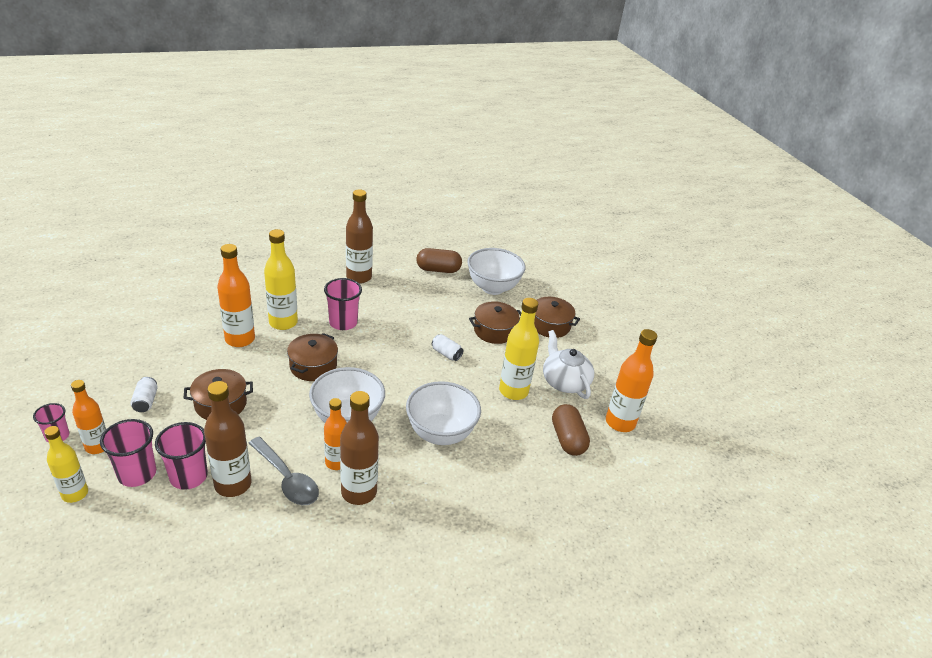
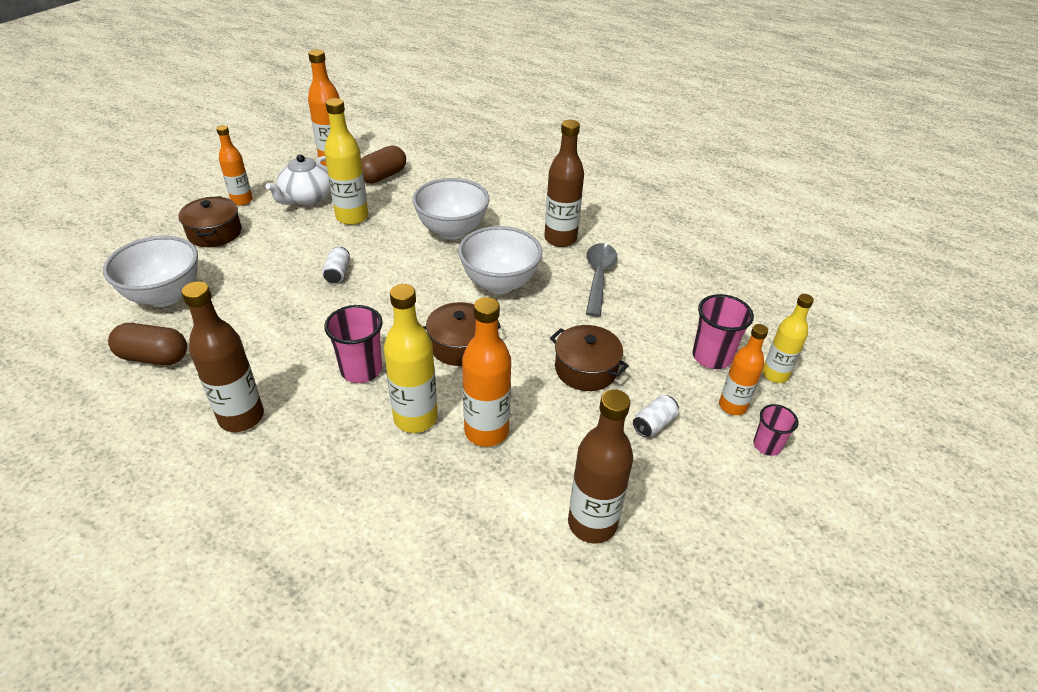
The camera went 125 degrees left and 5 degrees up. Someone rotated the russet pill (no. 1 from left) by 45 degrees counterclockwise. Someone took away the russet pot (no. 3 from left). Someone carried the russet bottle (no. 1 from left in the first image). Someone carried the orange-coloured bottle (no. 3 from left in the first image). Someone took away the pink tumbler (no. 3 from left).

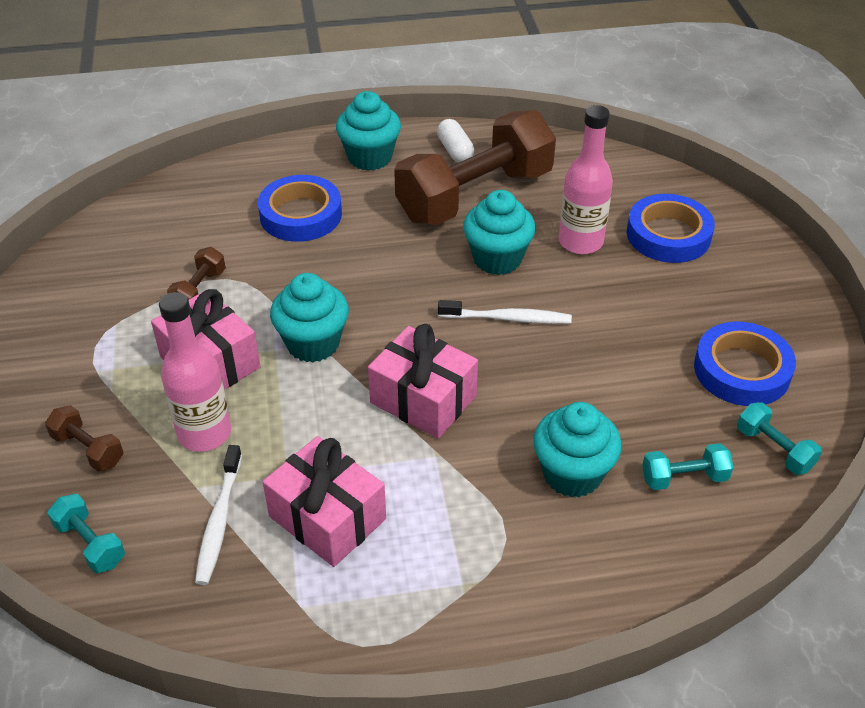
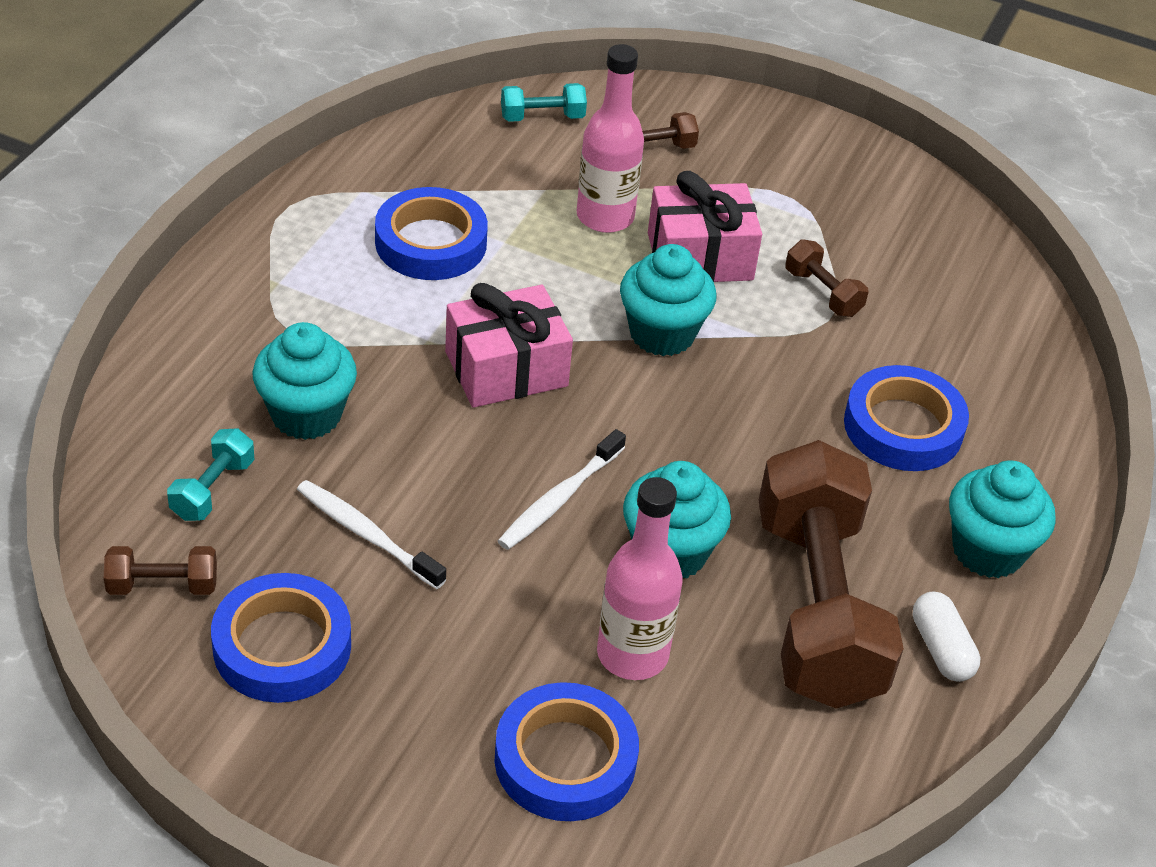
The camera went 120 degrees right and 0 degrees up. Someone rotated the snow-white pill by 60 degrees clockwise. Someone repainted the turquoise free weight (no. 3 from left), which became the russet free weight (no. 1 from left). Someone swapped the pink wrapped gift (no. 2 from left) for the cobalt tape (no. 2 from left). Someone carried the snow-white tooth brush (no. 1 from left).

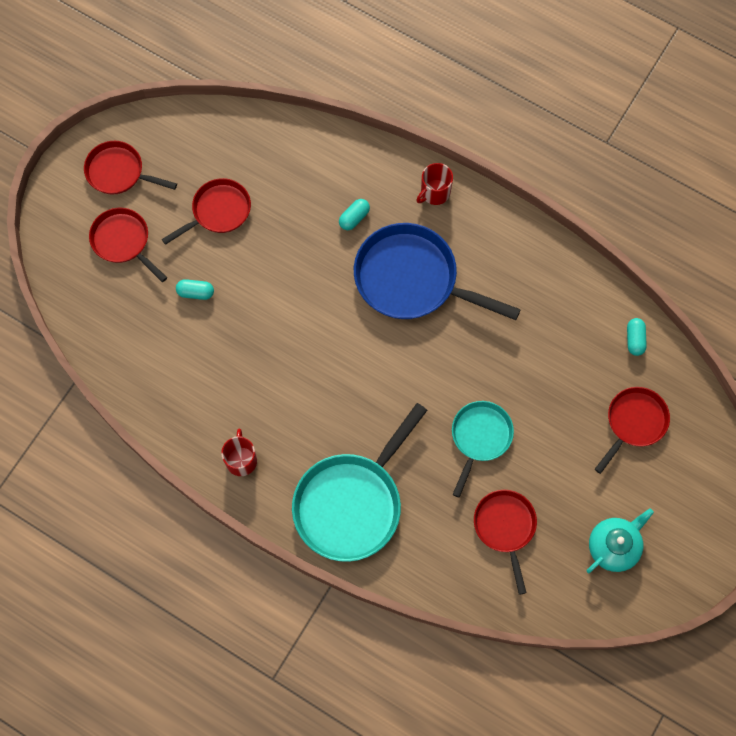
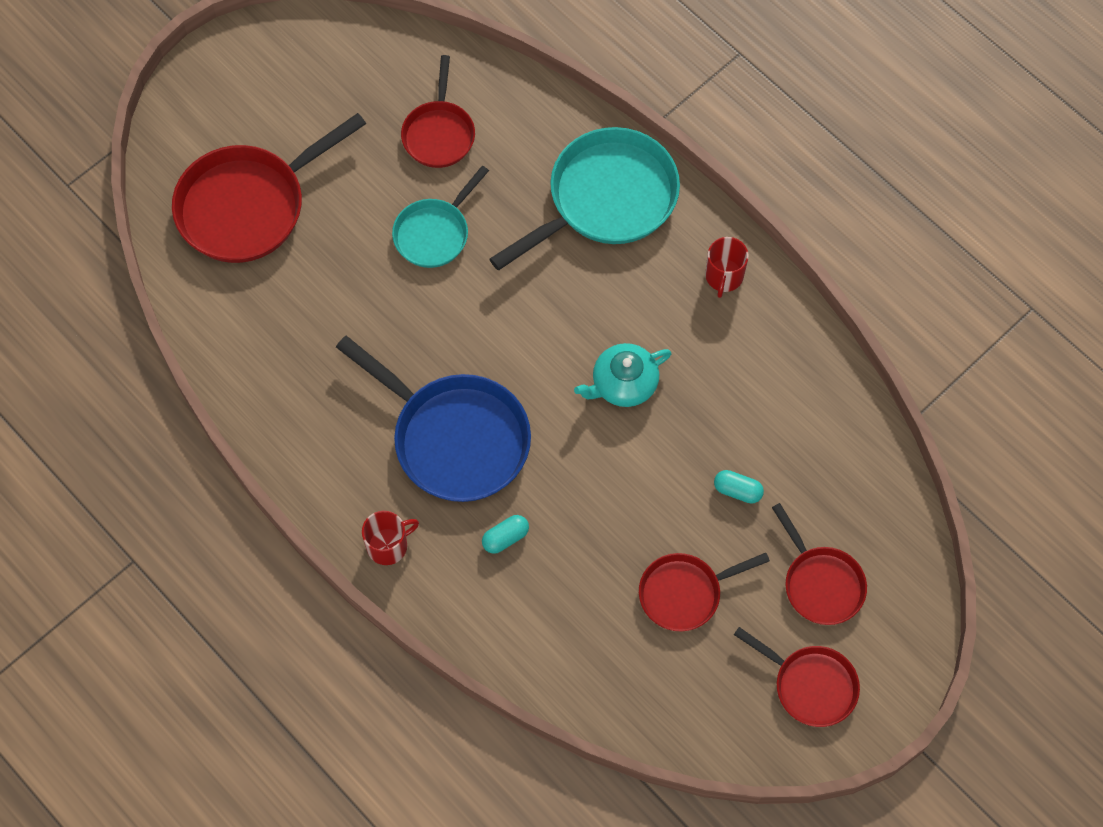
The camera went 165 degrees left and 5 degrees down. Someone took away the turquoise pill (no. 3 from left). Someone scaled the red skillet (no. 5 from left in the first image) by 1.72. Someone carried the turquoise tea pot.

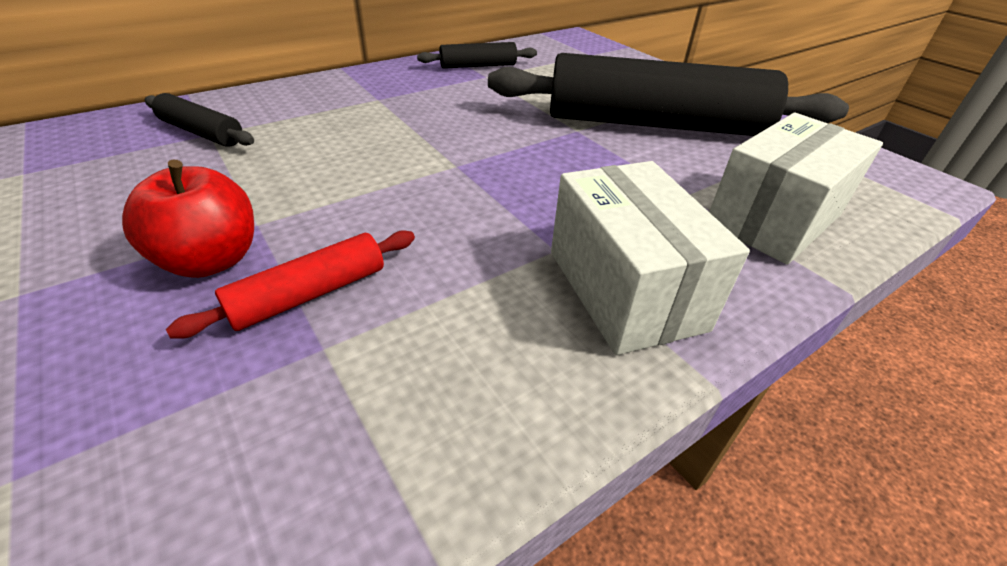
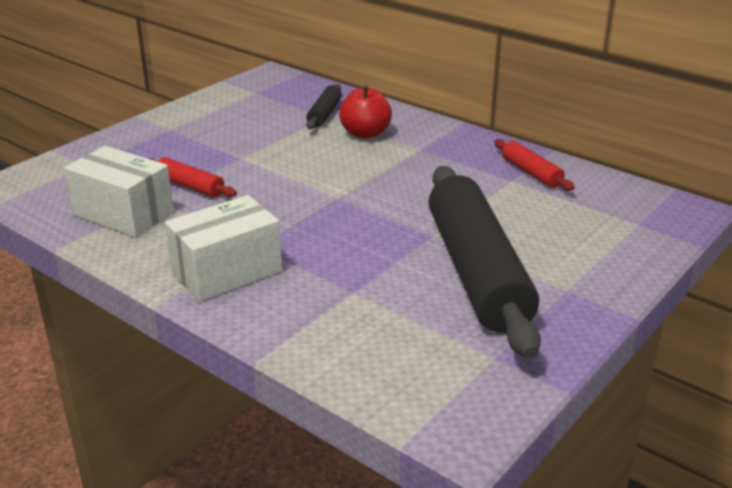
The camera went 75 degrees right and 10 degrees down. Someone repainted the black rolling pin (no. 2 from left), which became the red rolling pin (no. 2 from left). Someone carried the snow-white box (no. 2 from left in the first image). Someone carried the red apple fruit.

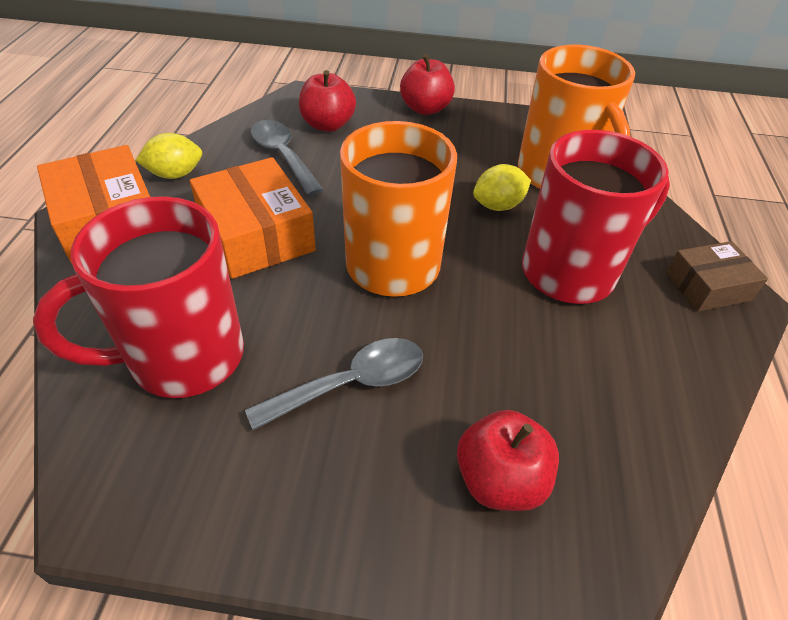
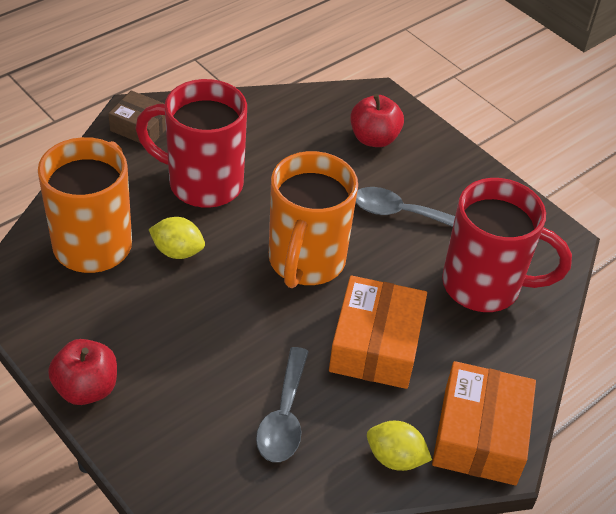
The camera went 140 degrees left and 0 degrees up. Someone took away the red apple fruit (no. 1 from left).

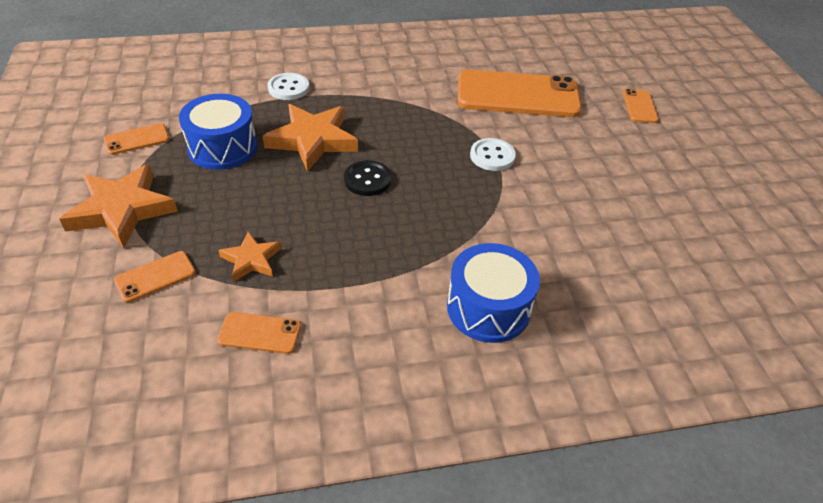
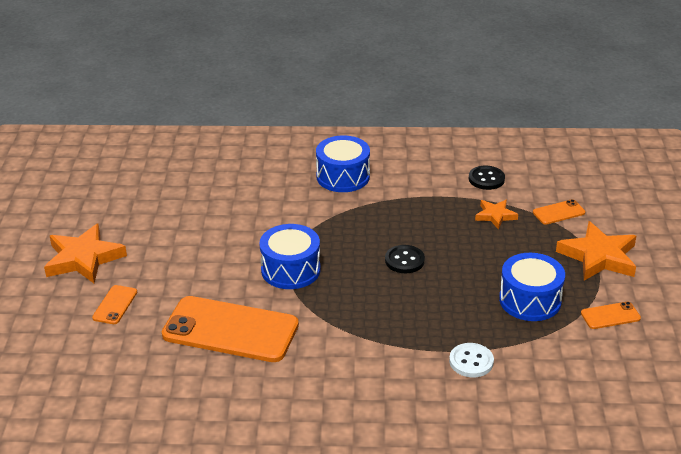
The camera went 165 degrees left and 10 degrees down. Someone carried the orange-coloured star shape (no. 3 from left in the first image). Someone swapped the snow-white sewing button (no. 2 from left) for the cobalt toy drum (no. 1 from left). Someone swapped the orange-coloured phone (no. 3 from left) for the black sewing button (no. 2 from left).

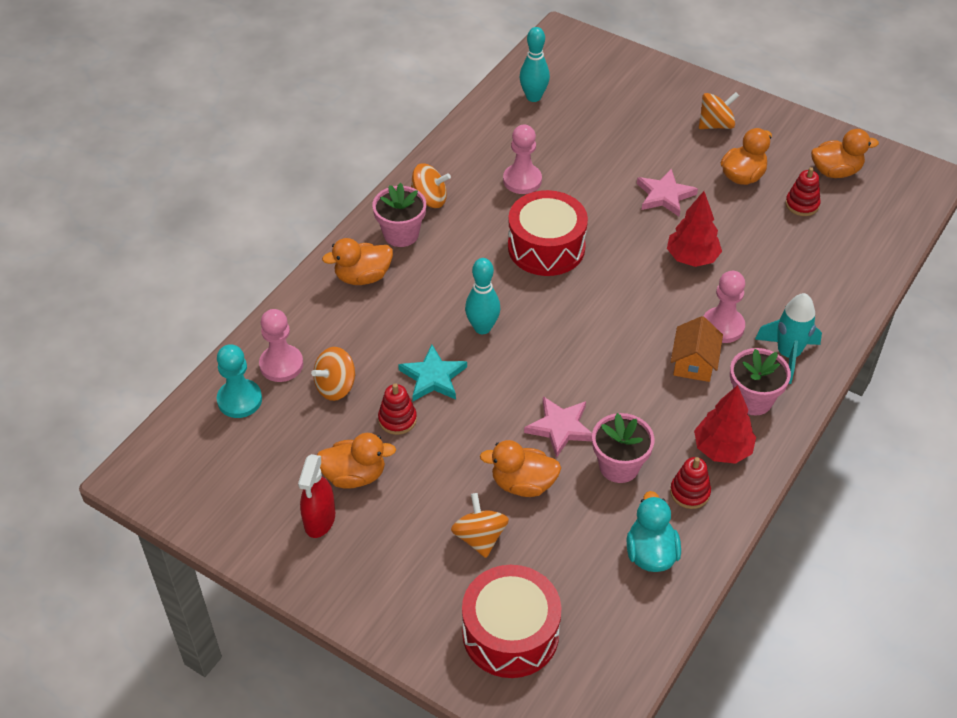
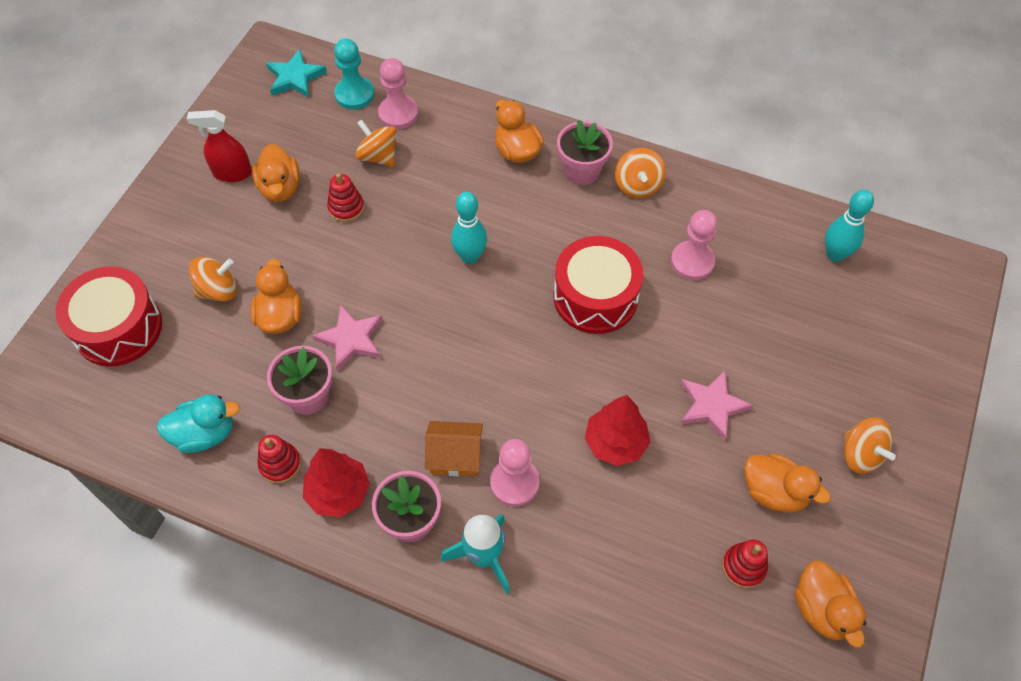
The camera went 80 degrees right and 10 degrees up. Someone carried the turquoise star shape.

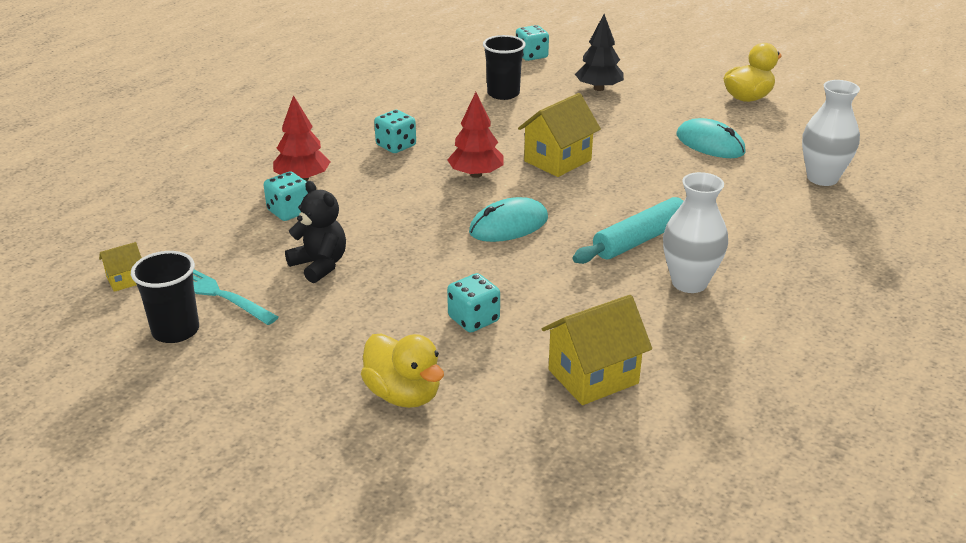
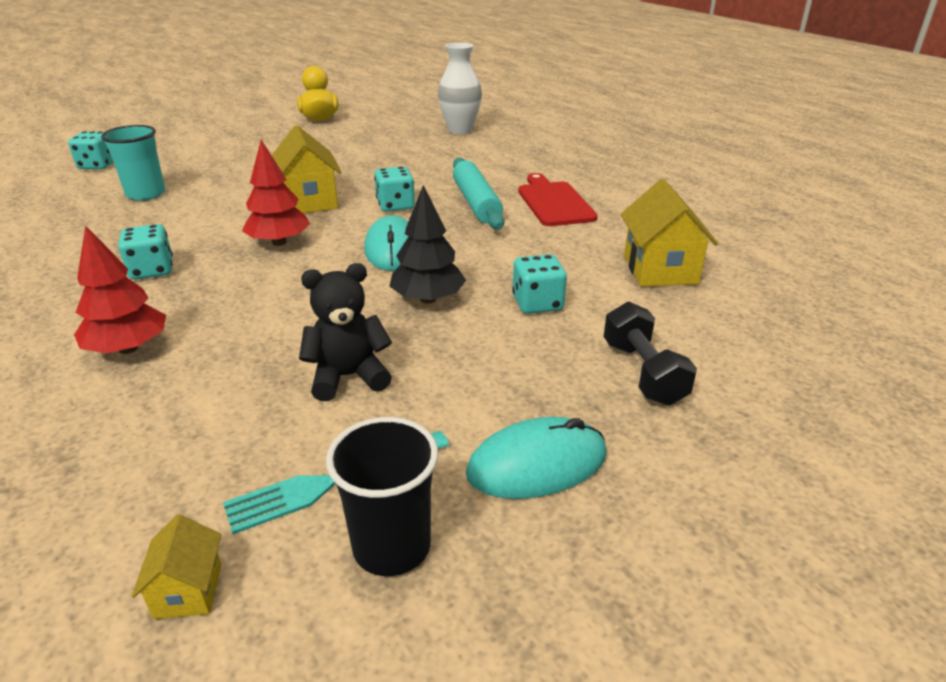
The camera went 65 degrees left and 0 degrees up. Someone carried the black tree. Someone repainted the black tumbler (no. 2 from left), which became the turquoise tumbler. Someone carried the turquoise computer mouse (no. 2 from left). Someone carried the turquoise die (no. 1 from left in the first image). Someone swapped the snow-white flower vase (no. 1 from left) for the red bread board. Someone swapped the bright yellow toy duck (no. 1 from left) for the black free weight.

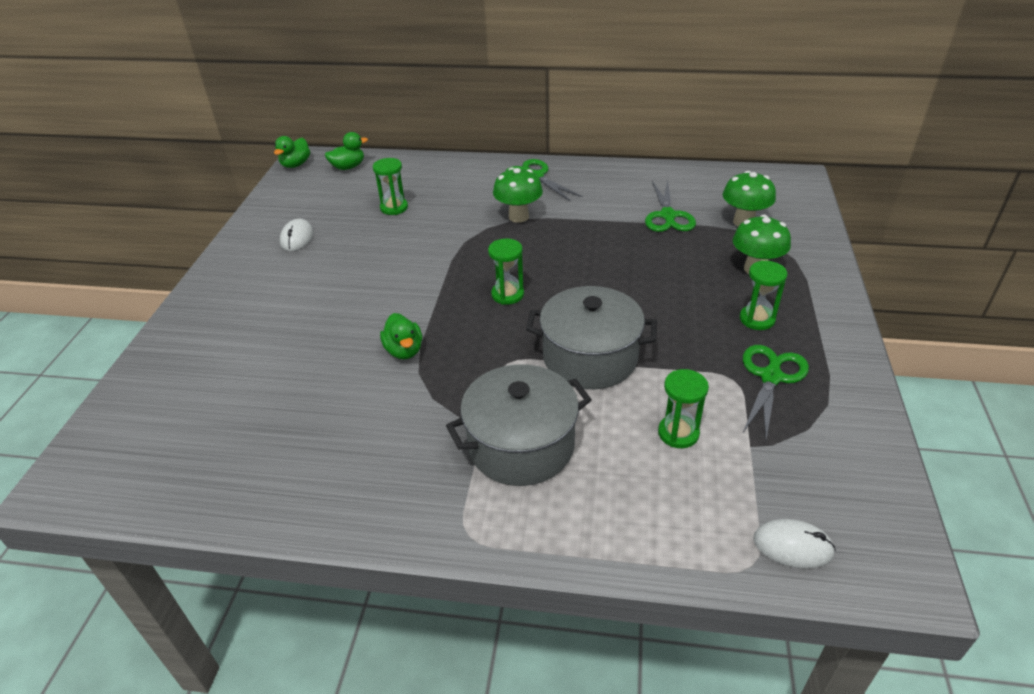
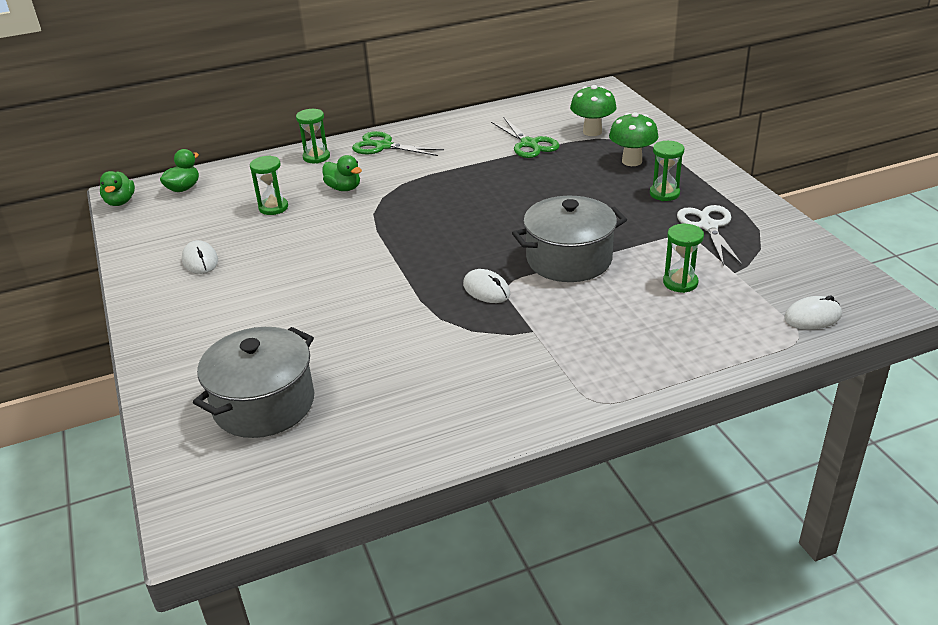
The camera went 30 degrees left and 5 degrees down. Someone took away the emerald mushroom (no. 1 from left). Someone carried the emerald hourglass (no. 2 from left). Someone carried the emerald toy duck (no. 3 from left). Someone repainted the emerald pair of scissors (no. 3 from left), which became the snow-white pair of scissors. Someone carried the ash-grey pot (no. 1 from left). Someone put down the snow-white computer mouse (no. 2 from left).

